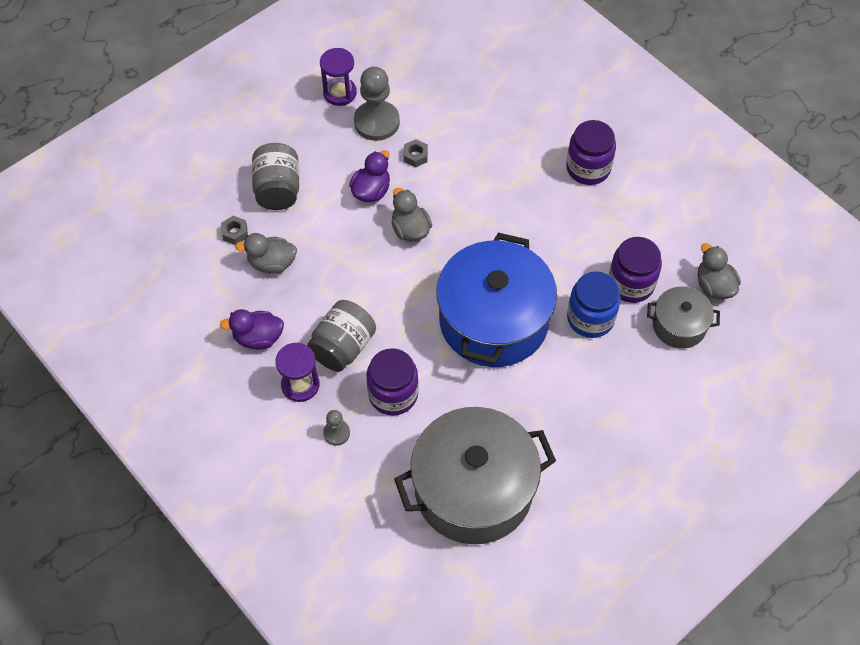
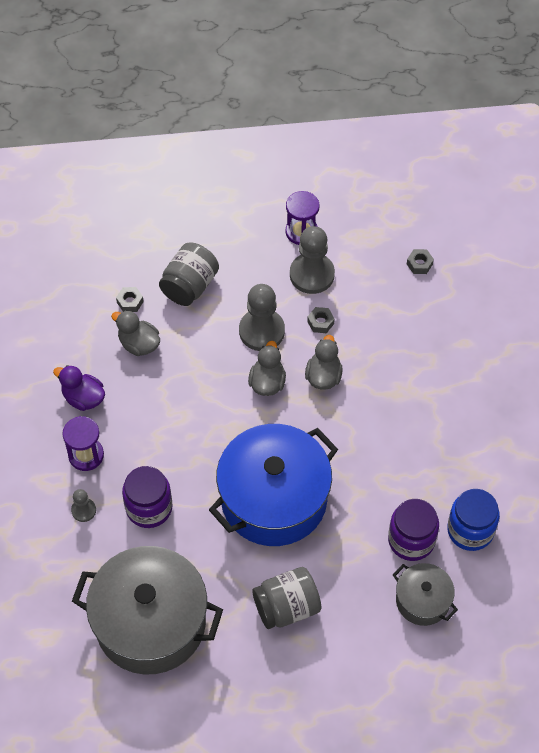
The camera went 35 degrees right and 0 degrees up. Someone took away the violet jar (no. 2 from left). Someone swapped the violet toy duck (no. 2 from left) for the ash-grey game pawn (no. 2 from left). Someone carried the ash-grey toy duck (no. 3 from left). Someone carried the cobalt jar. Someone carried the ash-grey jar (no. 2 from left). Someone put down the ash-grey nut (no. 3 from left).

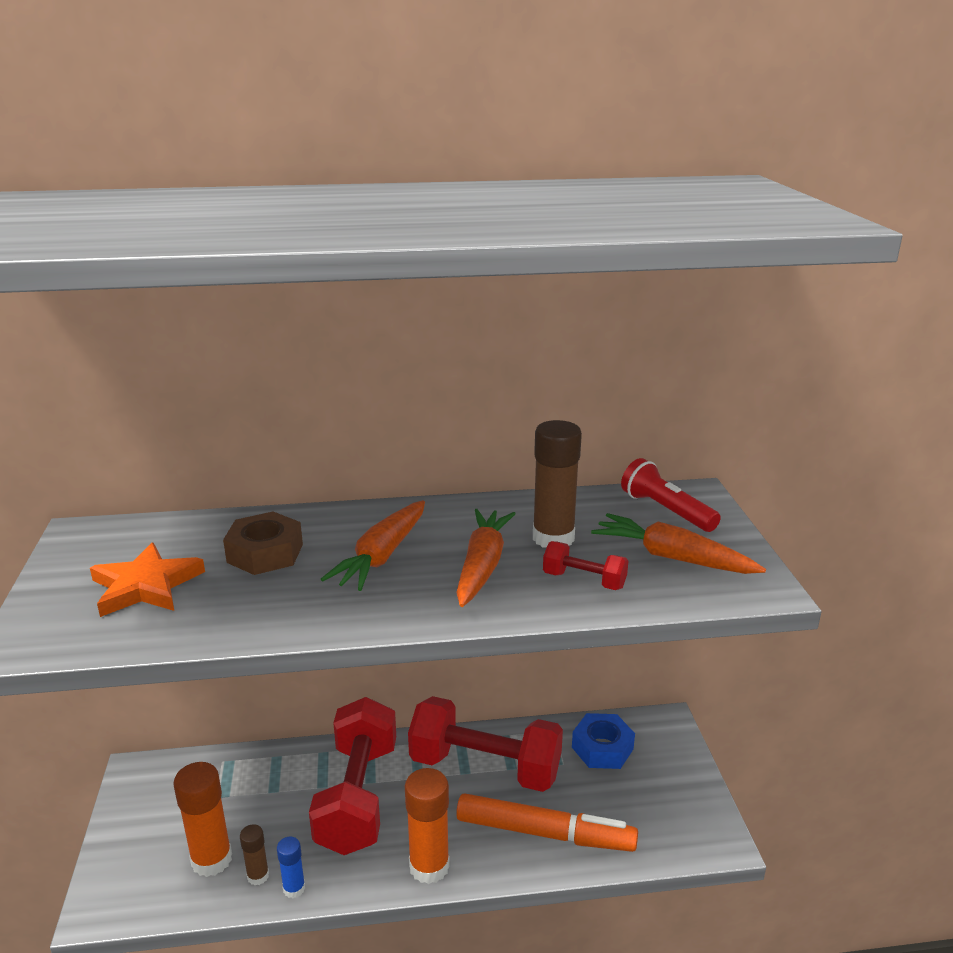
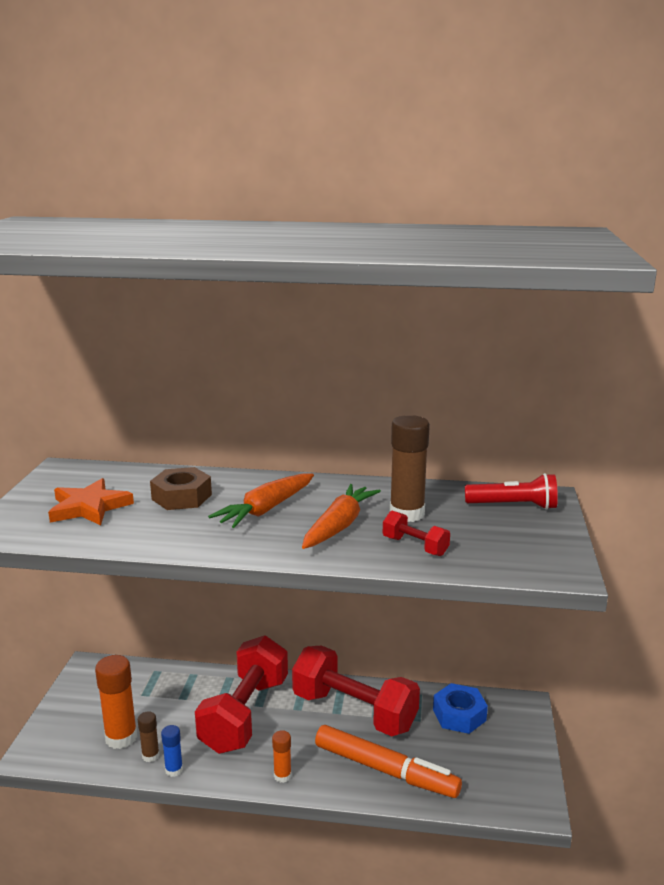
The camera went 15 degrees right and 5 degrees down. Someone rotated the red torch by 120 degrees clockwise. Someone took away the orange-coloured carrot (no. 3 from left). Someone scaled the orange-coloured glue (no. 2 from left) by 0.53.

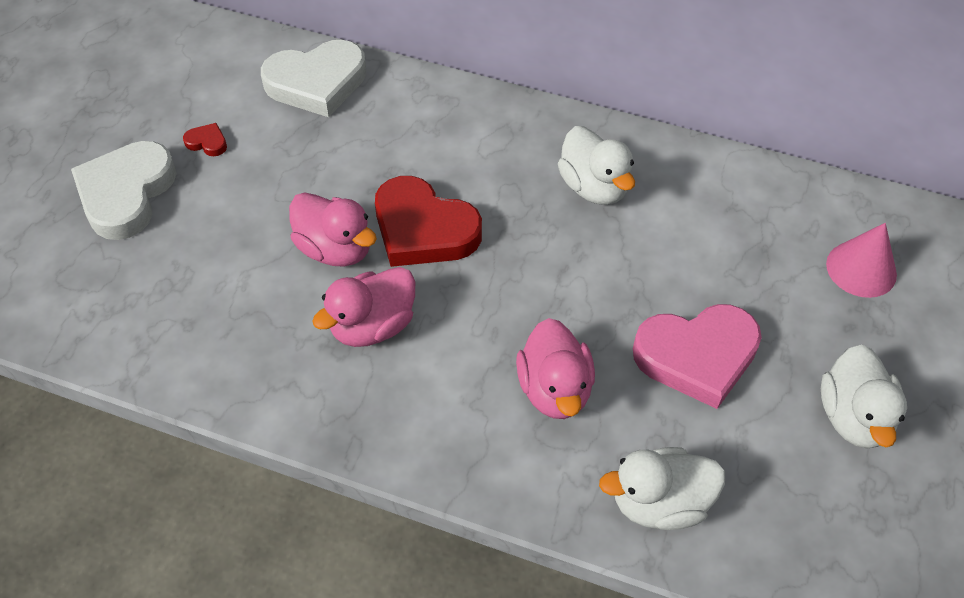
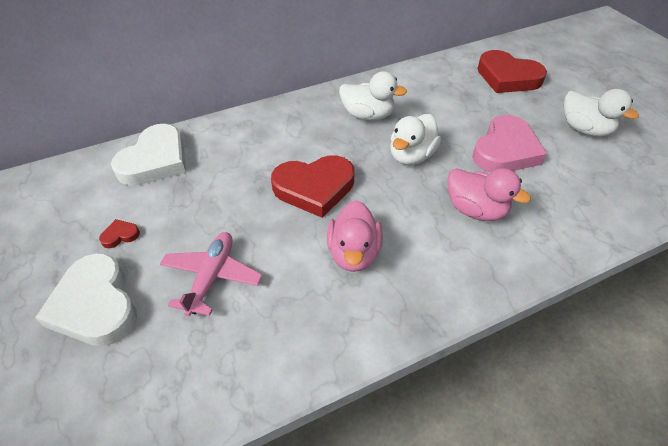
The camera went 45 degrees left and 5 degrees down. Someone took away the pink toy duck (no. 1 from left). Someone swapped the pink cone shape for the red heart shape (no. 3 from left). Someone carried the snow-white toy duck (no. 2 from left). Someone put down the pink toy plane.

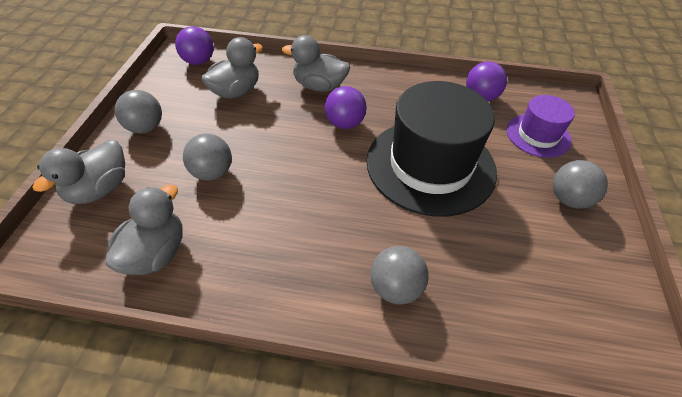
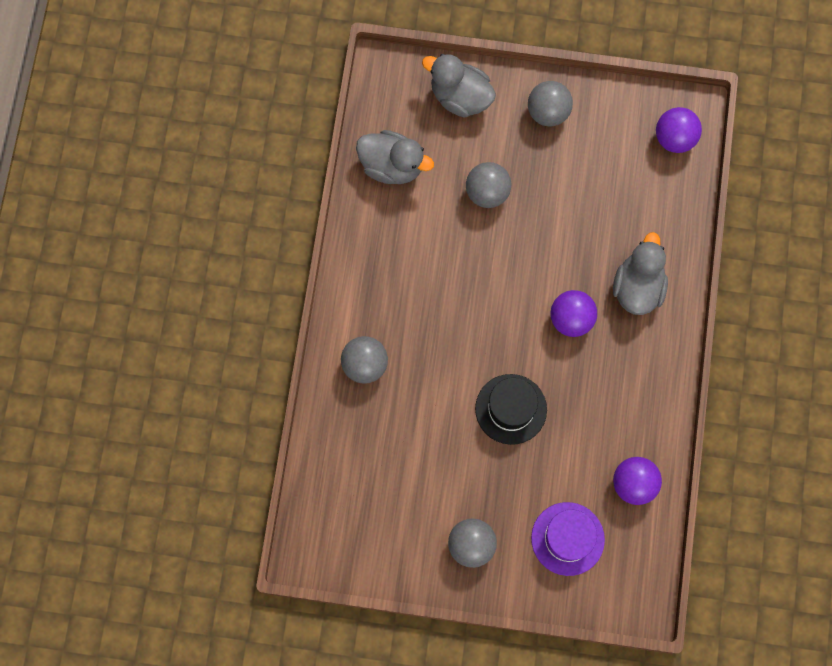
The camera went 90 degrees right and 25 degrees up. Someone took away the ash-grey toy duck (no. 3 from left). Someone scaled the black tall hat by 0.52.

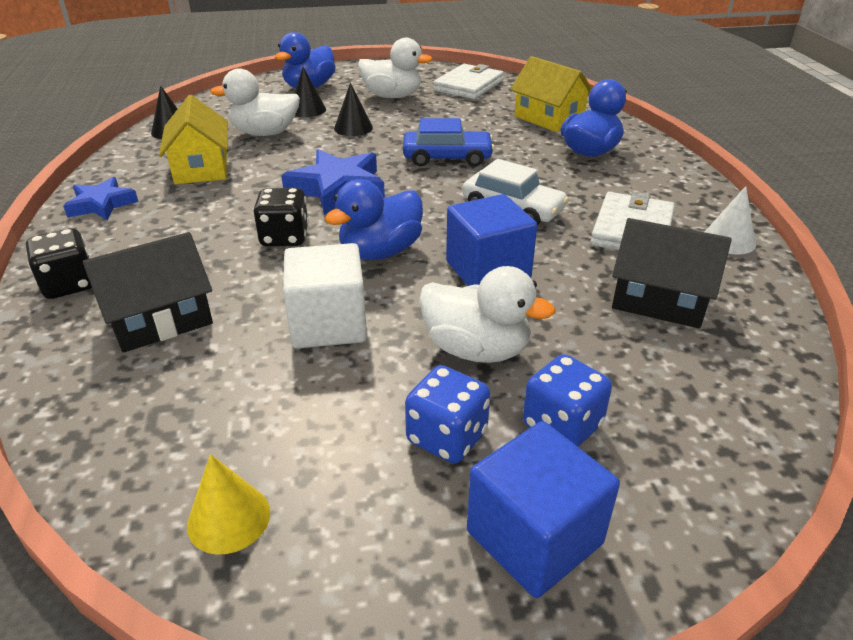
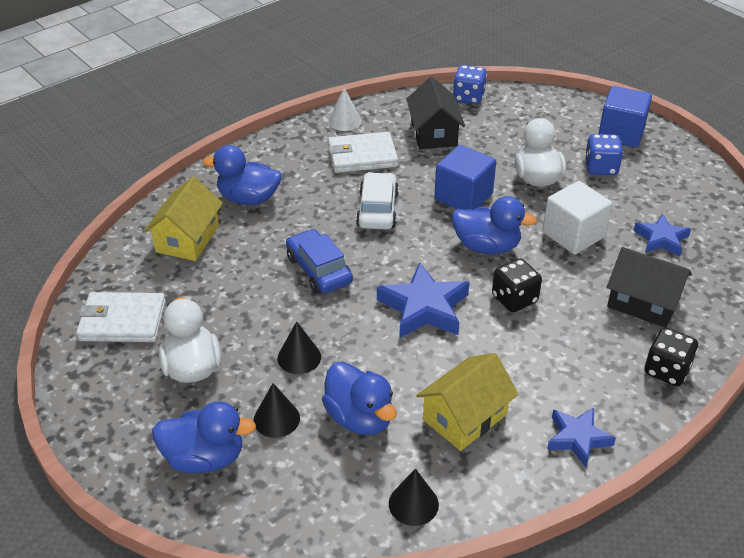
The camera went 120 degrees left and 5 degrees up. Someone repainted the snow-white toy duck (no. 1 from left), which became the cobalt toy duck (no. 3 from left). Someone carried the cobalt die (no. 2 from left in the first image). Someone took away the bright yellow cone shape. Someone put down the cobalt star shape (no. 3 from left).

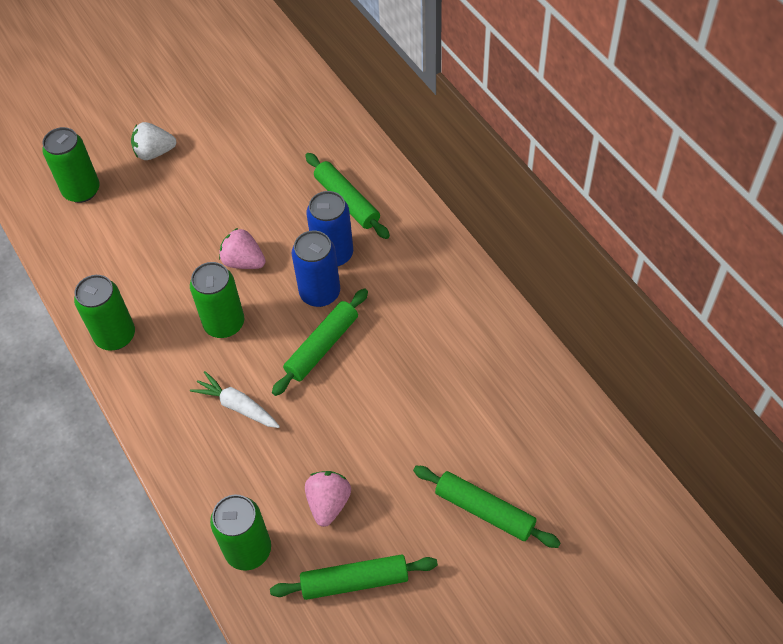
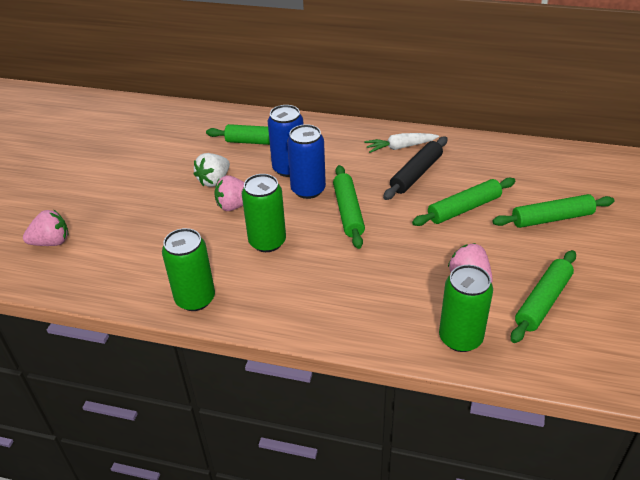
The camera went 45 degrees left and 15 degrees down. Someone carried the snow-white toy strawberry. Someone swapped the emerald tin (no. 1 from left) for the pink toy strawberry (no. 1 from left). Someone carried the snow-white carrot. Someone put down the black rolling pin. Someone put down the emerald rolling pin (no. 3 from left).

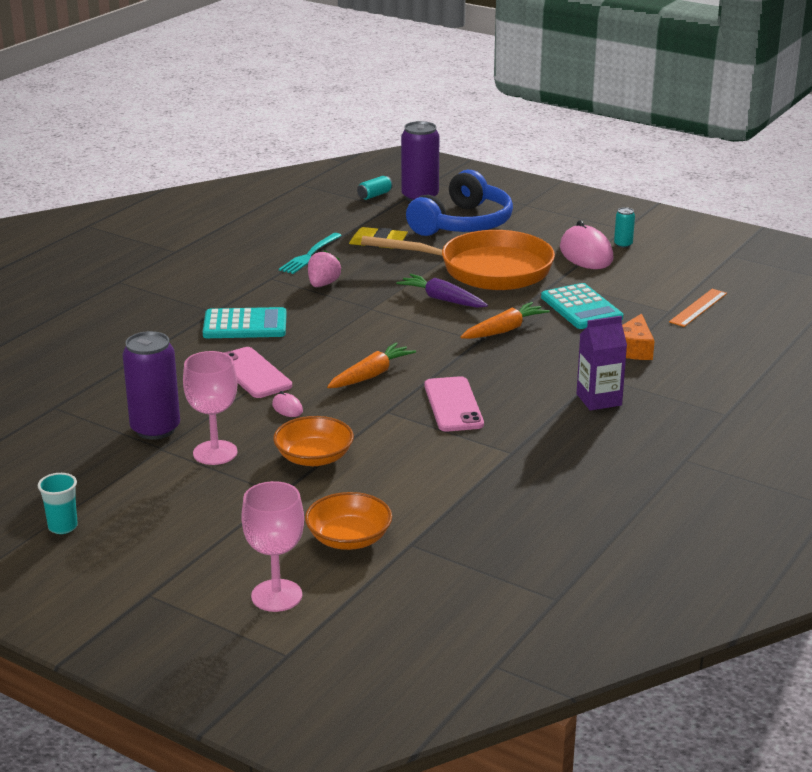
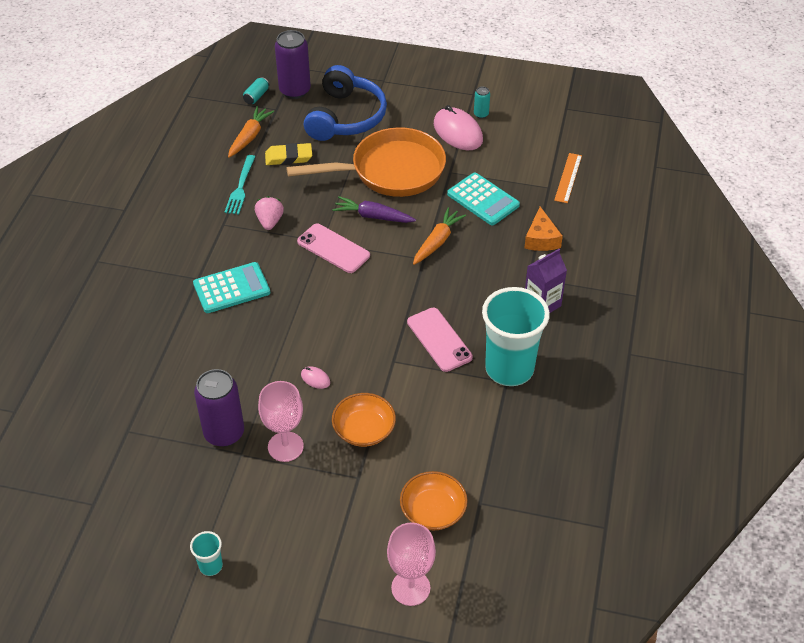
The camera went 20 degrees left and 20 degrees up. Someone carried the orange-coloured carrot (no. 1 from left). Someone carried the pink phone (no. 1 from left). Someone put down the turquoise tumbler (no. 2 from left).

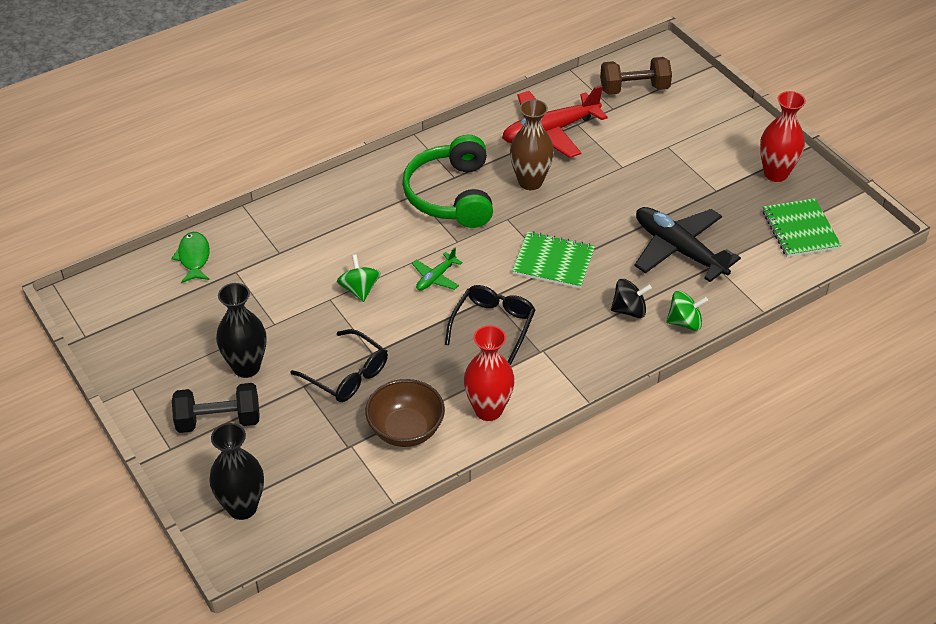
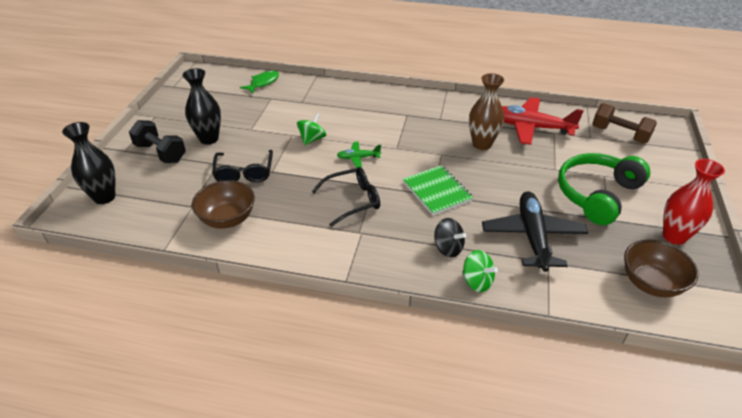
The camera went 45 degrees right and 5 degrees down. Someone carried the emerald headset. Someone swapped the emerald notebook (no. 2 from left) for the russet bowl (no. 2 from left). Someone took away the red flower vase (no. 1 from left).

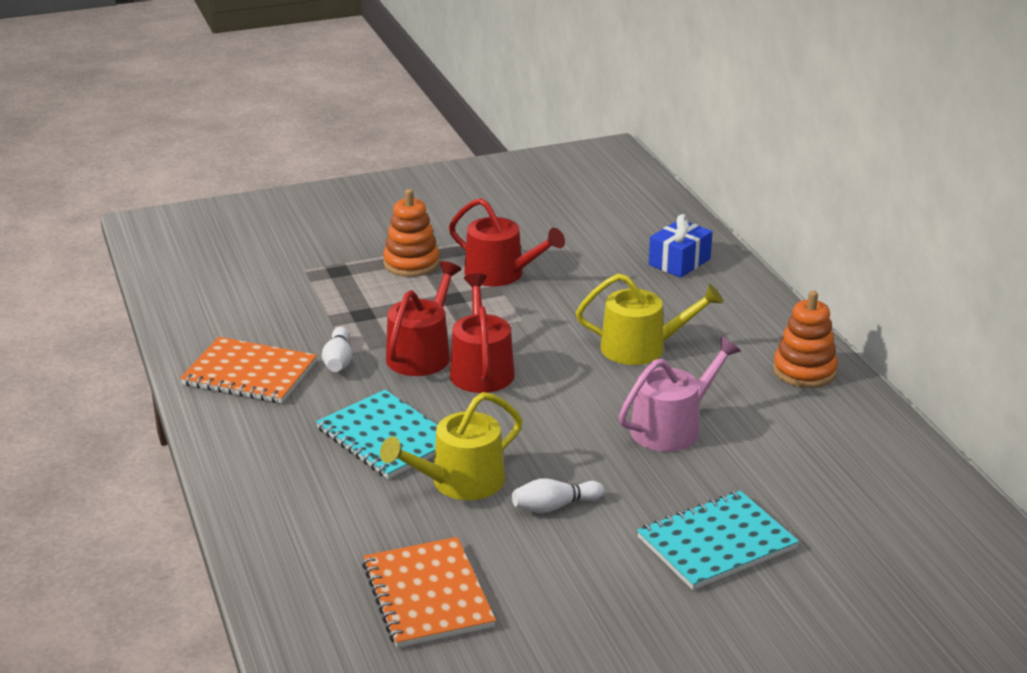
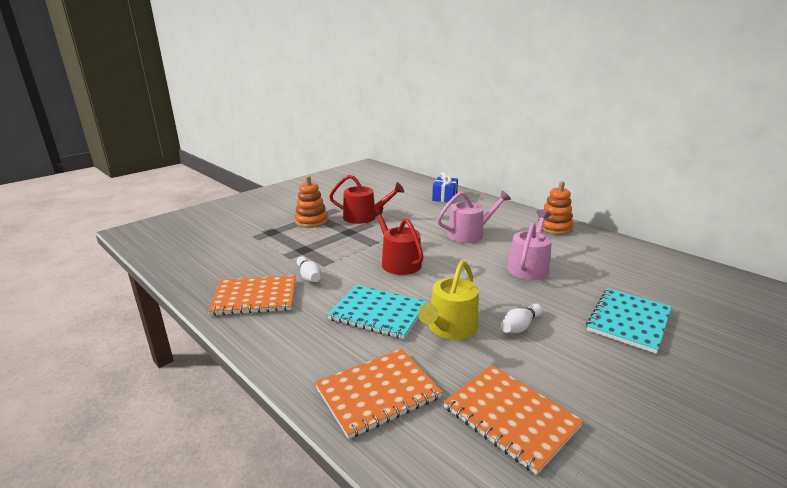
The camera went 25 degrees left and 5 degrees down. Someone took away the red watering can (no. 1 from left). Someone repainted the bright yellow watering can (no. 2 from left), which became the pink watering can (no. 1 from left). Someone put down the orange-coloured notebook (no. 2 from left).

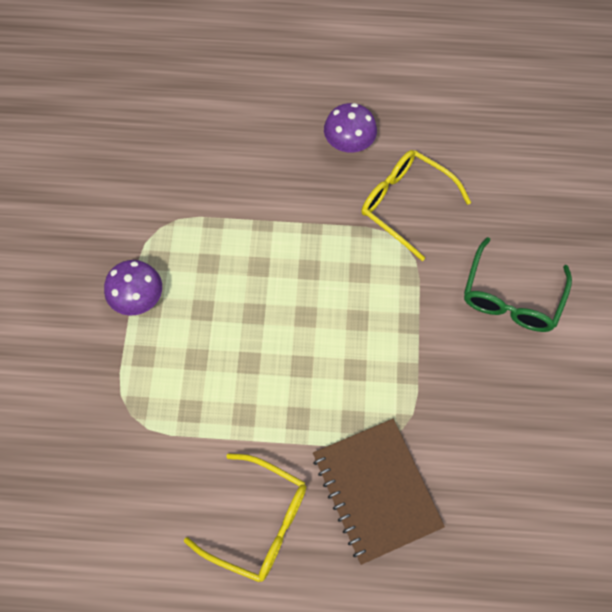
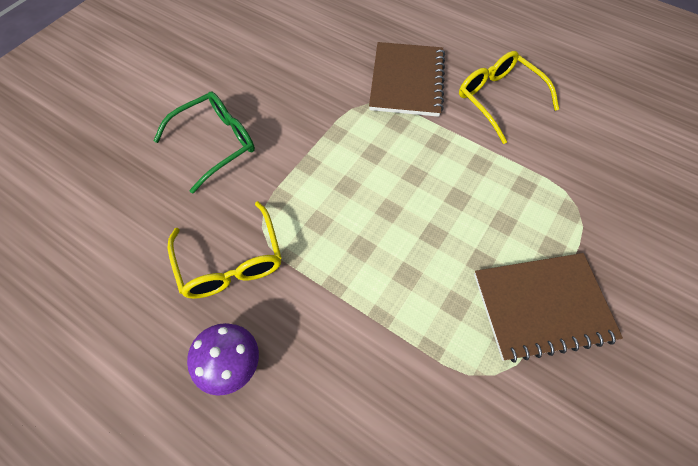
The camera went 150 degrees left and 5 degrees down. Someone swapped the violet mushroom (no. 1 from left) for the russet notebook (no. 2 from left).

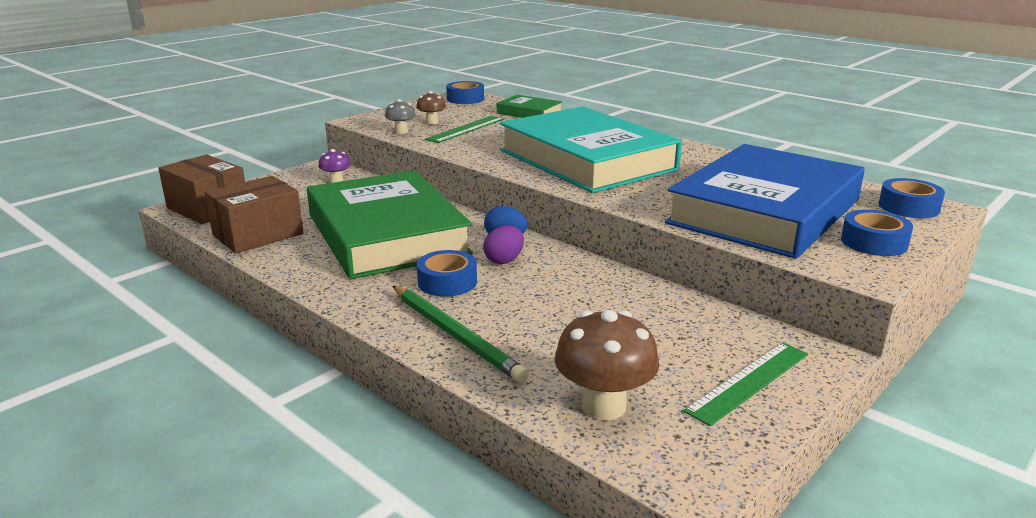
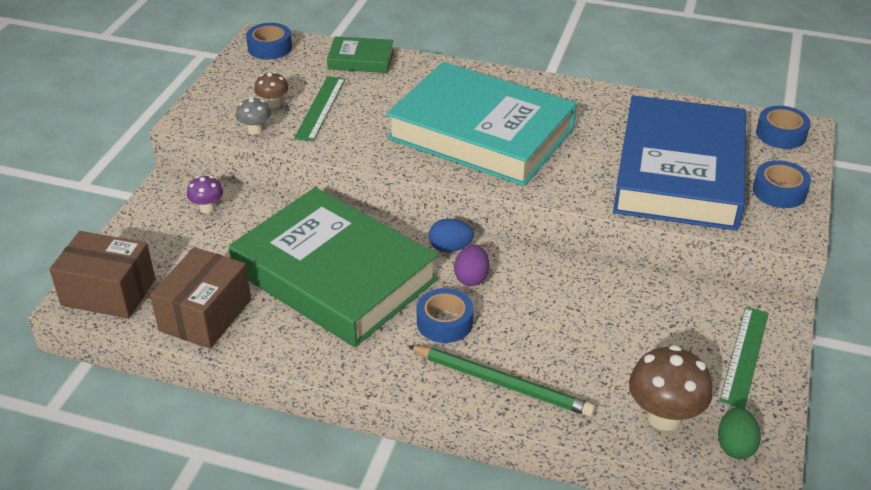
The camera went 25 degrees left and 15 degrees up. Someone put down the emerald toy egg.

